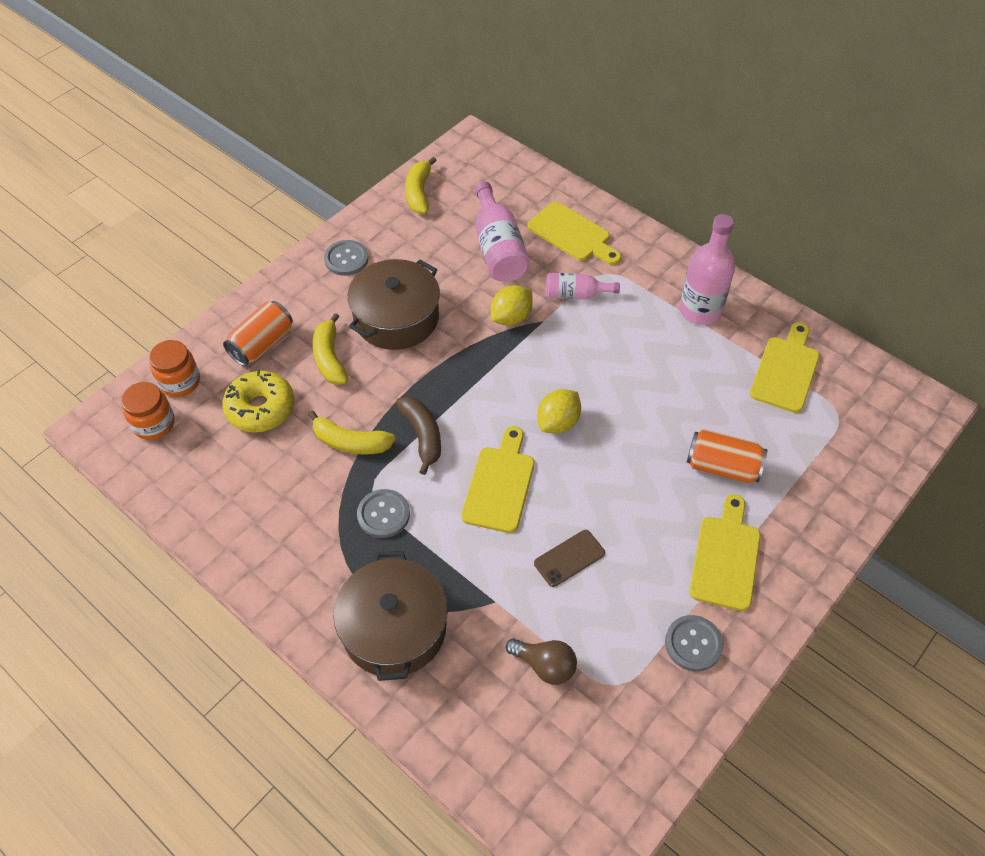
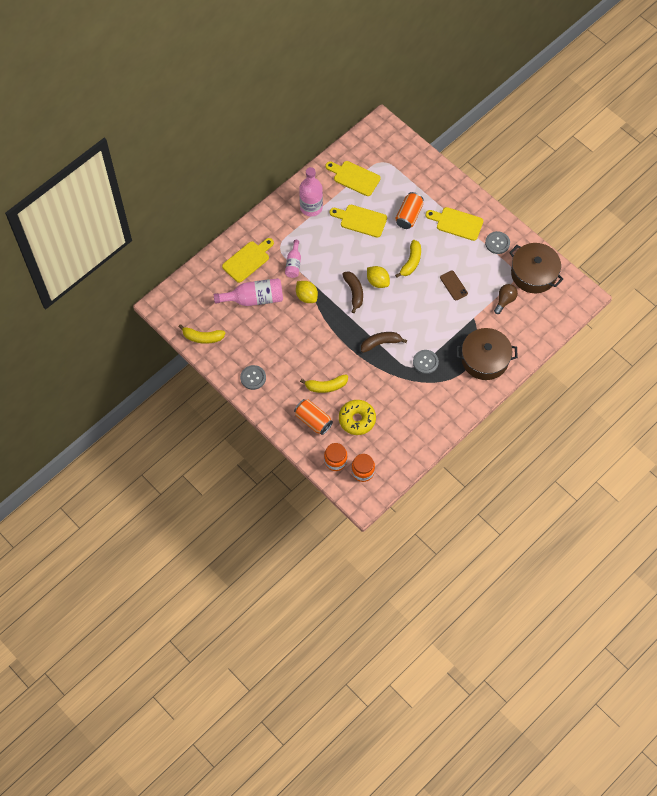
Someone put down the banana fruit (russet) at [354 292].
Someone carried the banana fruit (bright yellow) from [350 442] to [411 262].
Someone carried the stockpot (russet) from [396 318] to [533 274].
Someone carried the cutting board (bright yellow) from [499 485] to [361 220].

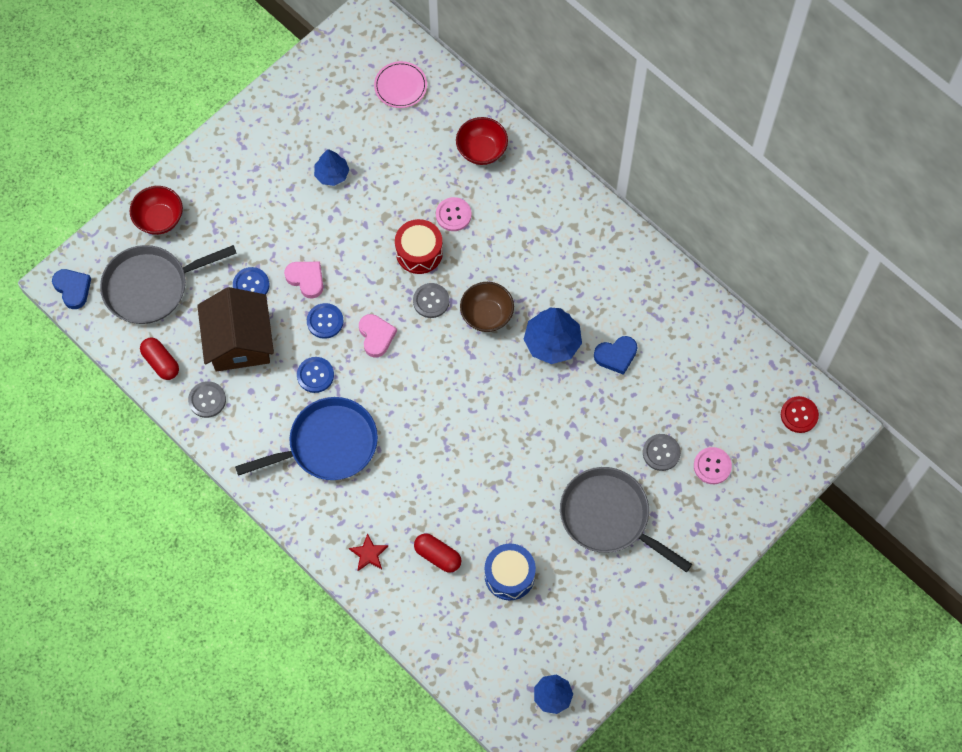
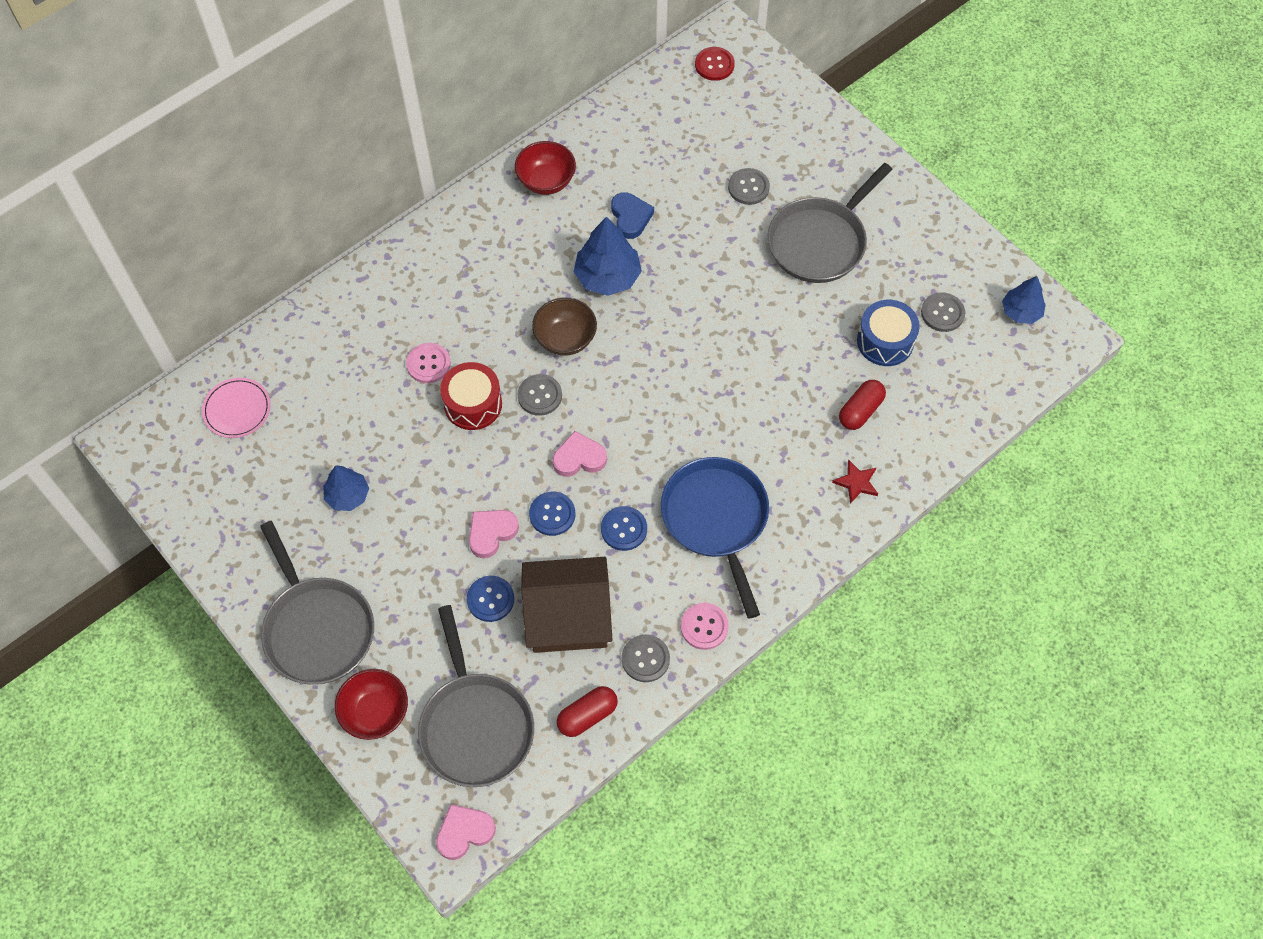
Someone put down the skillet (ash-grey) at [317 628].
Someone put down the button (ash-grey) at [942 313].
Someone carried the serving bowl (red) from [481 150] to [546 181].
Someone carried the button (pink) from [712 466] to [704 627].
Someone repainted the heart shape (blue) at [73 289], which became the heart shape (pink) at [464 832].

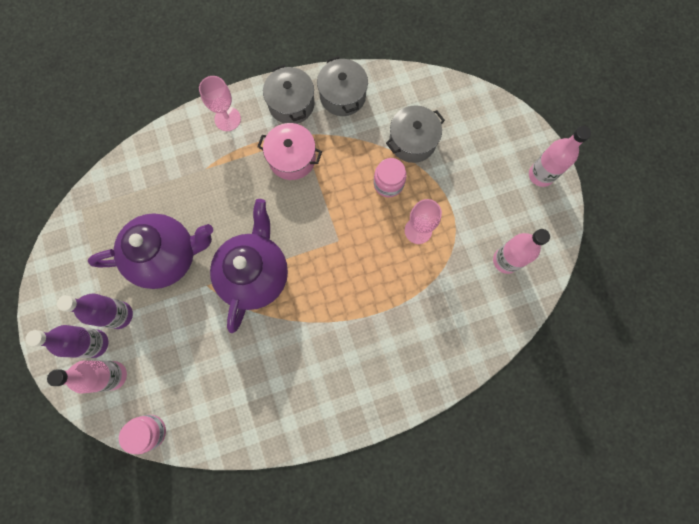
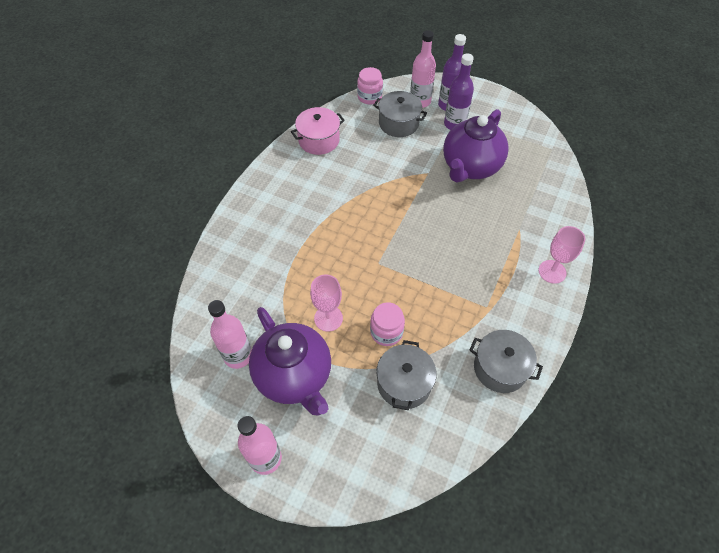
Someone carried the china teapot (purple) from [255 274] to [294 376].
Someone carried the stockpot (pink) from [292 158] to [319 140].
Someone carried the stockpot (ash-grey) from [291 104] to [398 123].

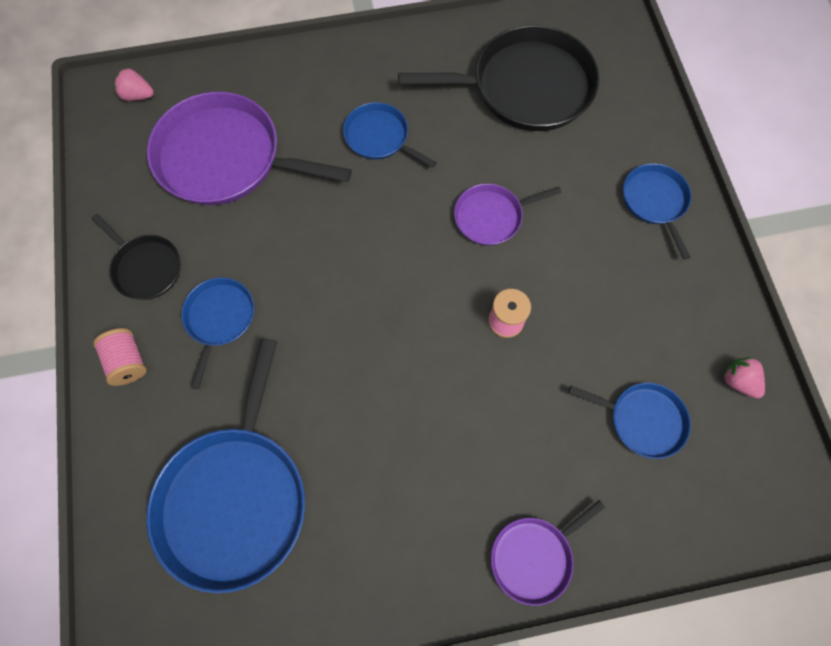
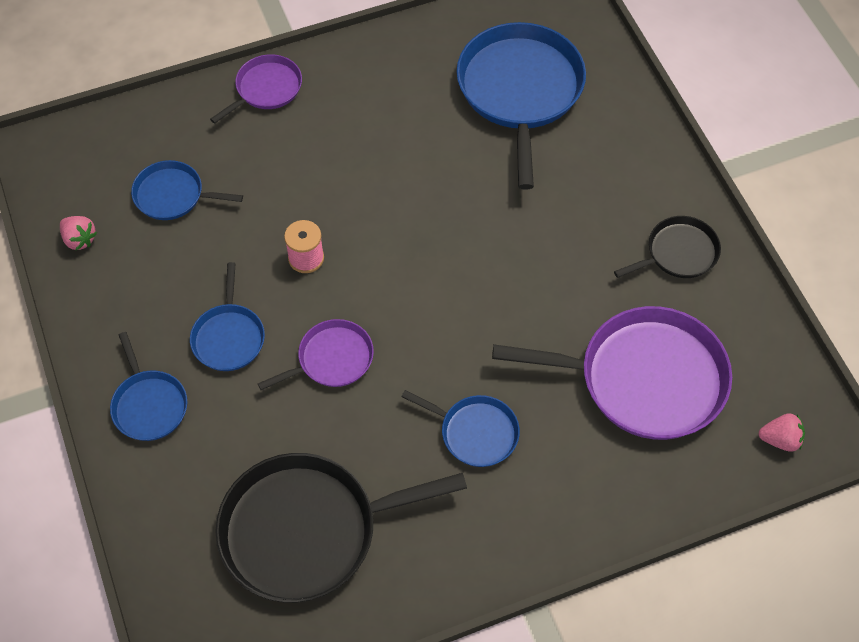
Someone took away the spool (pink) at [128 362].
Someone carried the skillet (blue) from [219 319] to [229 337].
Someone rotated the skillet (ebony) at [145 267] by 120 degrees clockwise.

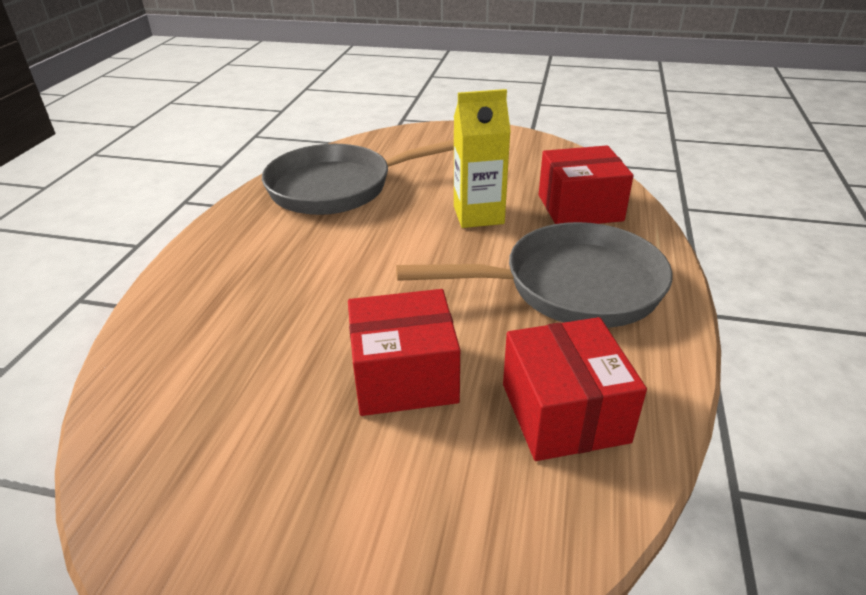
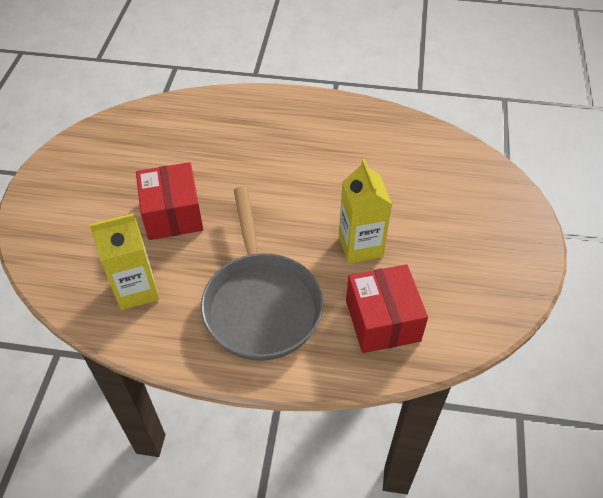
Someone took away the skillet (ash-grey) at [338 187].
Someone swapped the package (red) at [564 412] for the milk carton (bright yellow) at [136 290].

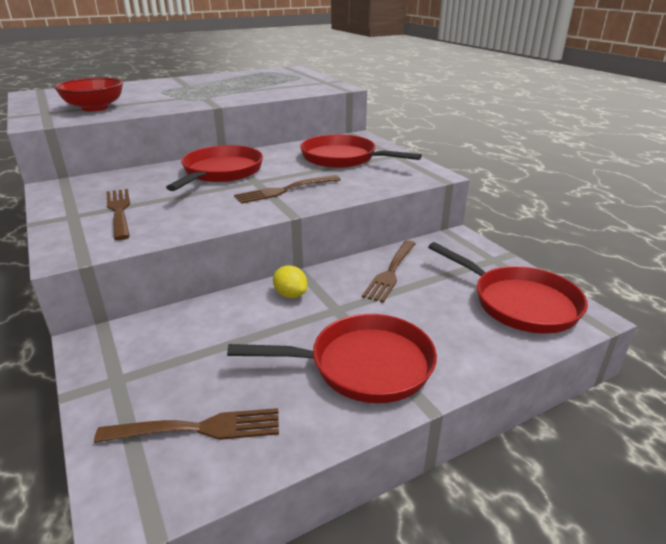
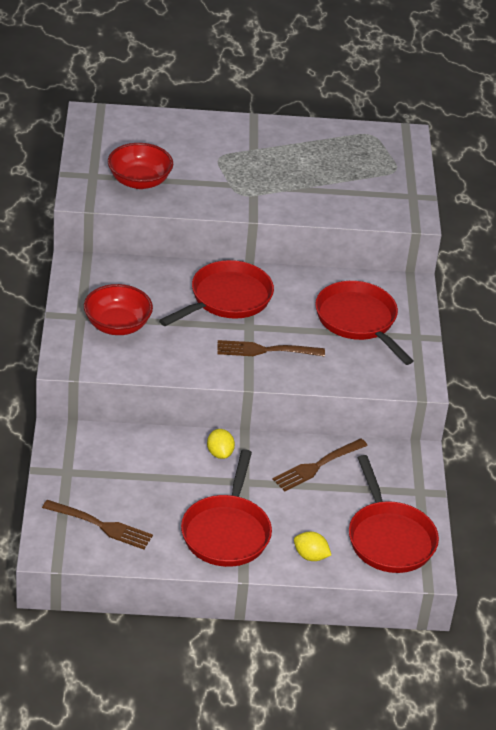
Someone put down the toy lemon (bright yellow) at [310 556].
Someone swapped the dinner fork (russet) at [119 211] for the serving bowl (red) at [117 325].
Someone rotated the skillet (red) at [363 365] by 75 degrees clockwise.

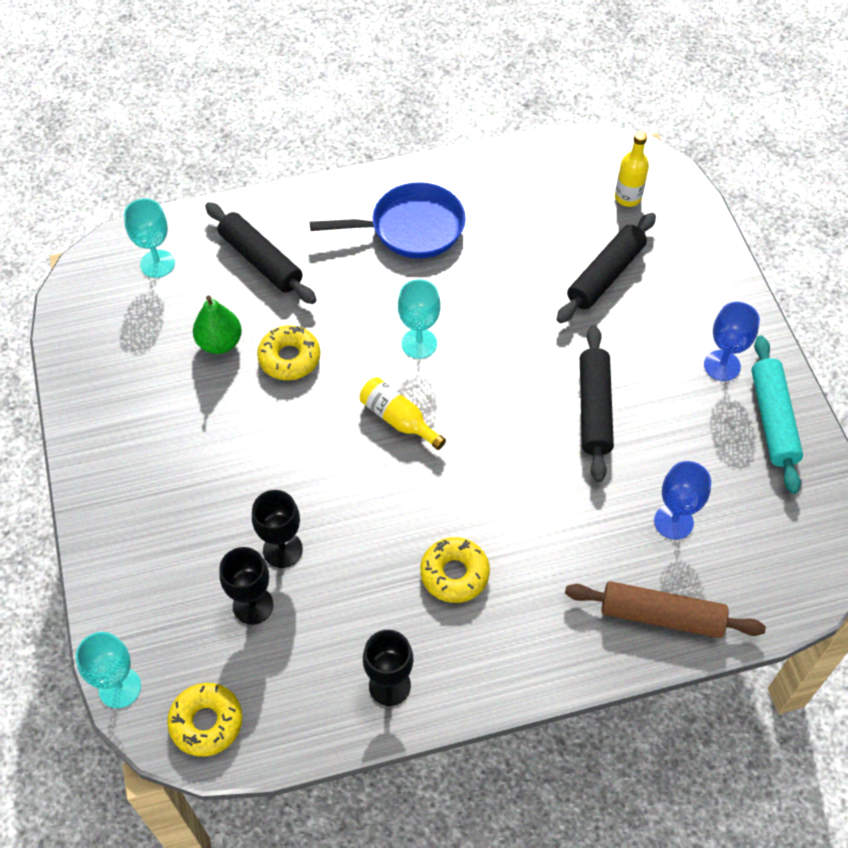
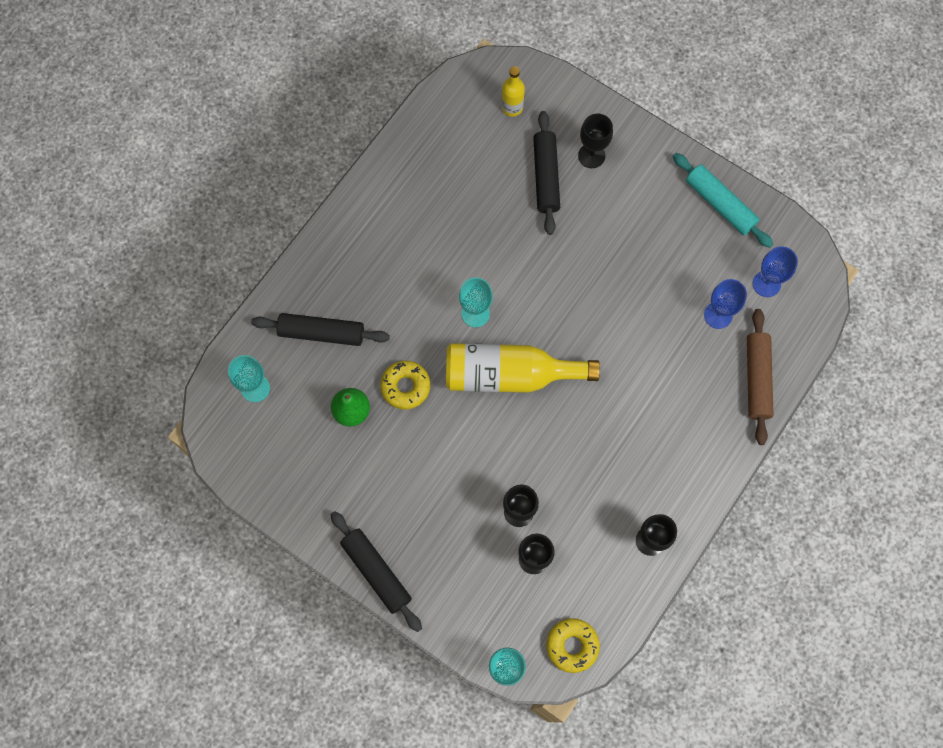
Someone took away the skillet (blue) at [411 228].
Someone took away the donut (bright yellow) at [454 574].
Someone put down the chalice (ebony) at [591 156].
Someone carried the pastry roller (ebony) from [594 409] to [376 572].
Someone carried the chalice (blue) from [722 365] to [766 284].
Someone rotated the pastry roller (russet) at [661 616] by 60 degrees counterclockwise.
Someone scaled the drink bottle (bright yellow) at [398 419] by 1.98.

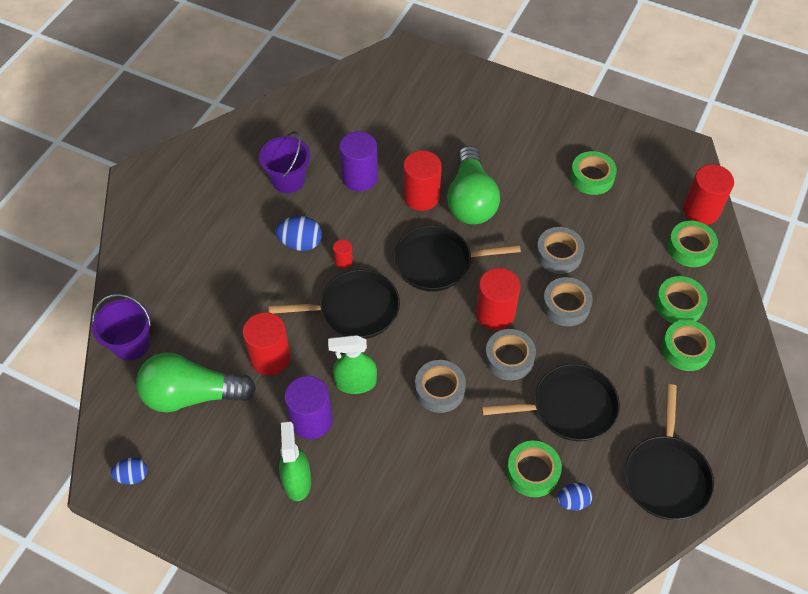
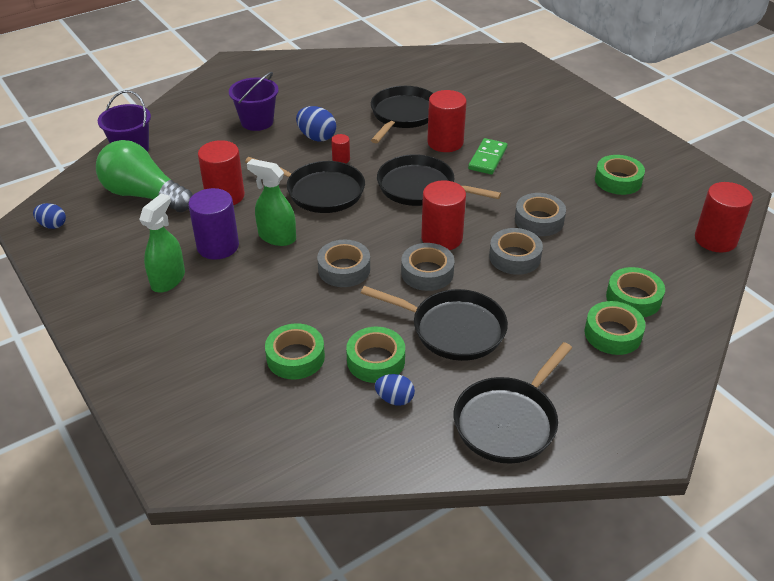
Someone carried the sand bucket (purple) from [288 180] to [257 122].
Someone carried the roll of tape (green) from [690 248] to [295 357].
Someone swapped the cylinder shape (purple) at [360 177] for the skillet (ebony) at [403 115].
Someone swapped the lightbulb (green) at [470 200] for the domino (green) at [487 158].

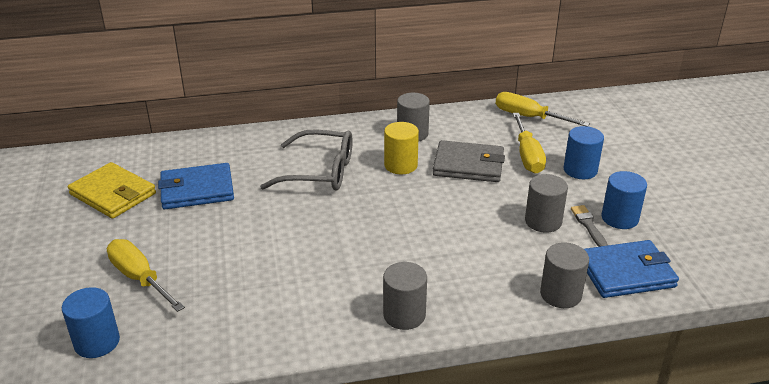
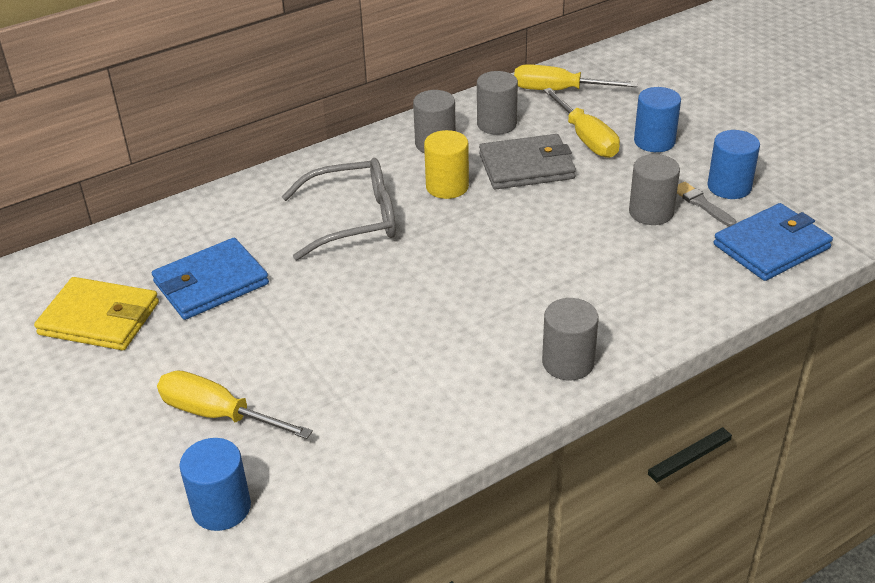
Someone carried the cylinder shape (ash-grey) from [560 294] to [496 124].

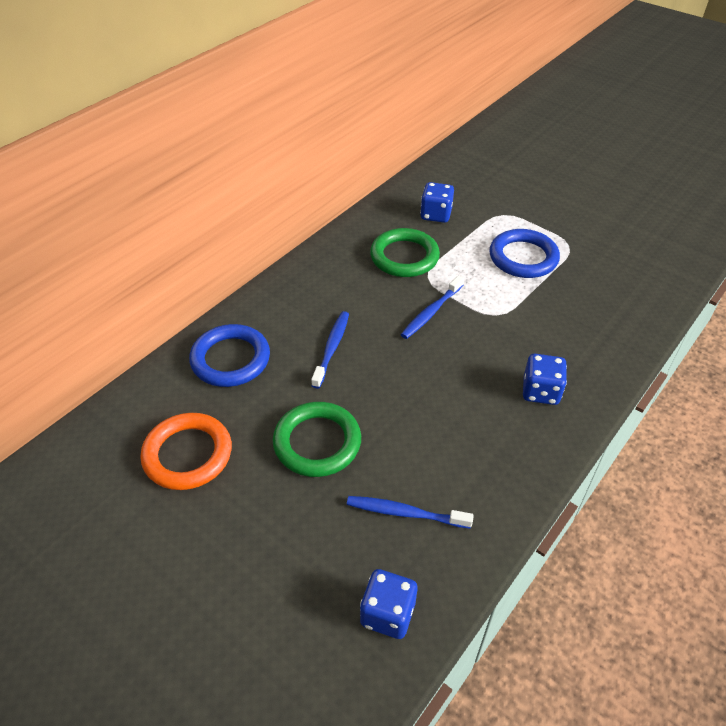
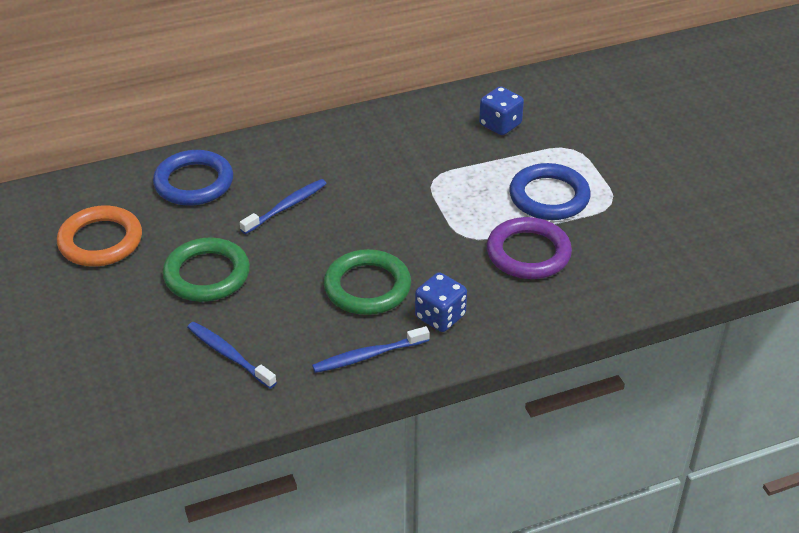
Someone took away the dice (blue) at [387 613].
Someone put down the torus (purple) at [528 253].
Someone carried the torus (green) from [404 257] to [367 287].
Someone carried the dental brush (blue) from [431 312] to [368 356].

